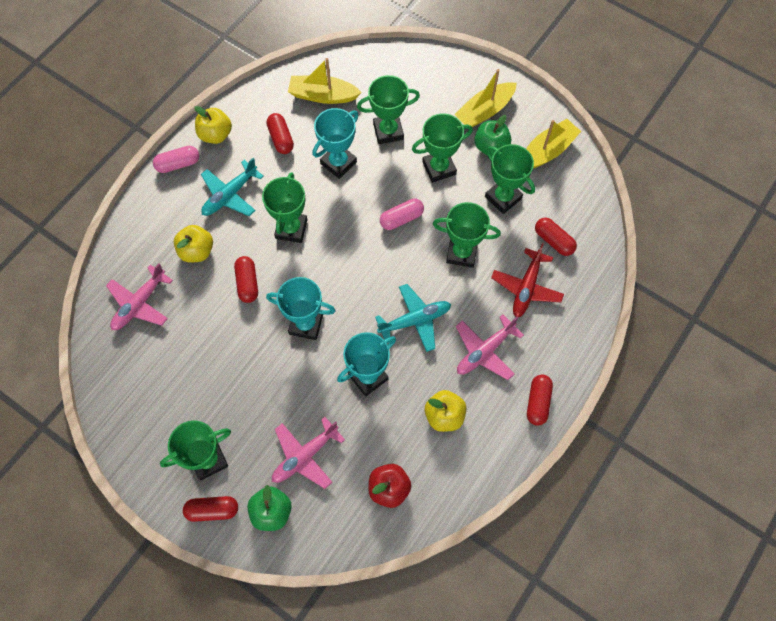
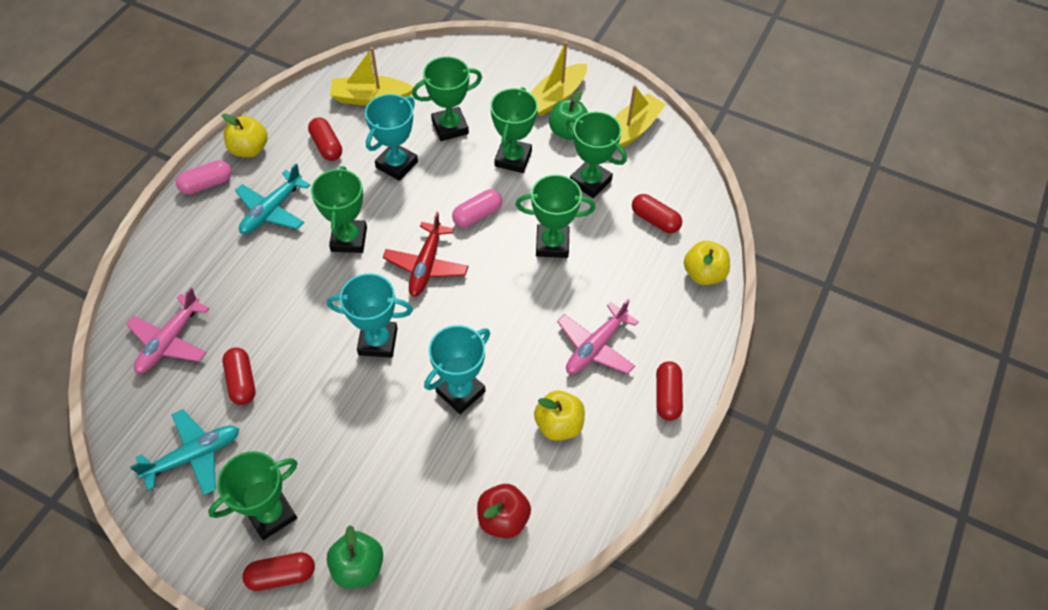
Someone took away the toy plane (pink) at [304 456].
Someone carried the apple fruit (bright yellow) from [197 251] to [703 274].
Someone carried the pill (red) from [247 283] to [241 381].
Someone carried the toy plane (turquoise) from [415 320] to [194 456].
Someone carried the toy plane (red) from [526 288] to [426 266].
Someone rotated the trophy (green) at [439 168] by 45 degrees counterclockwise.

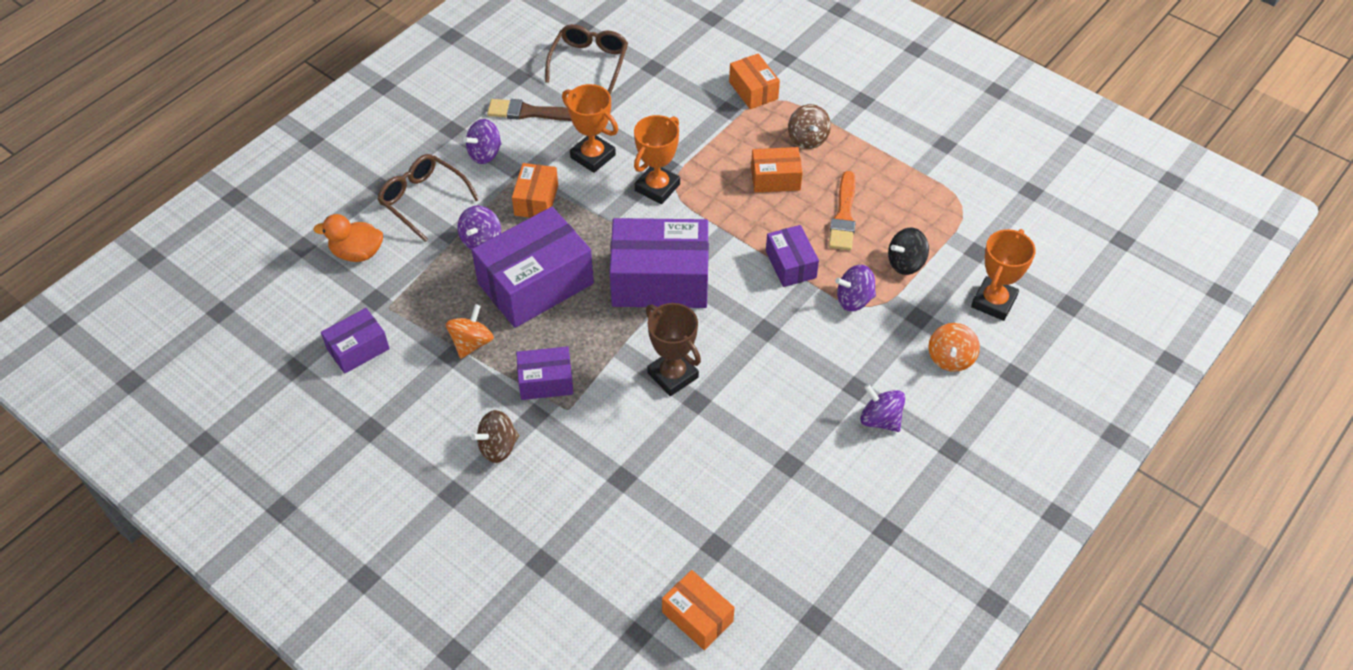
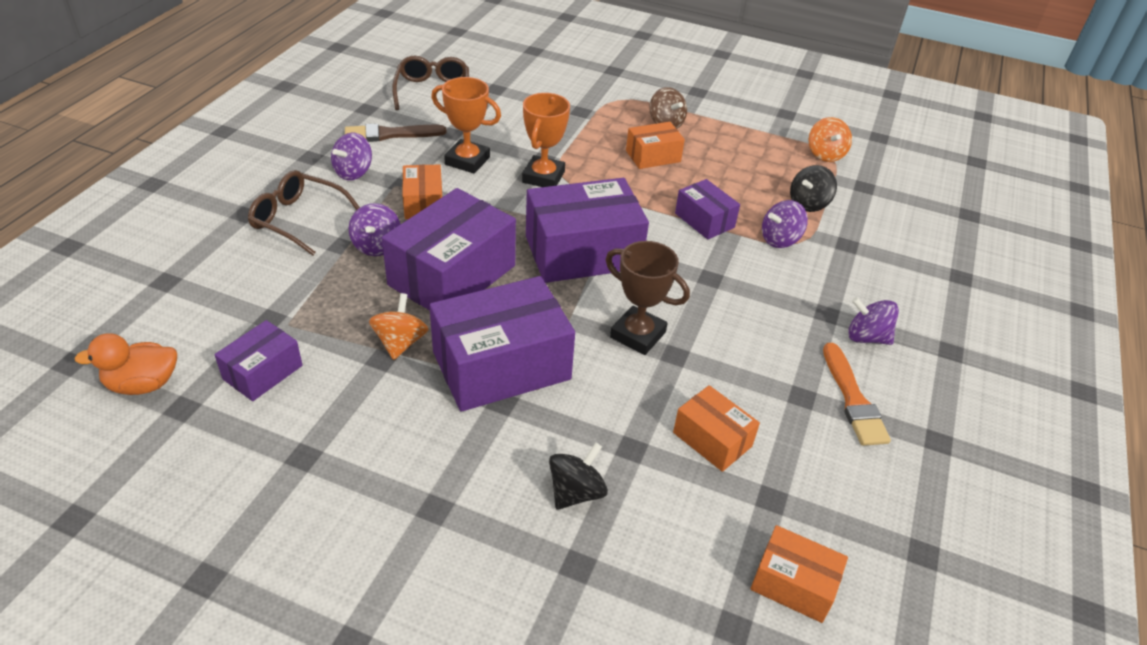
Someone took away the spinning top (russet) at [498 447].
Someone took away the trophy (bright orange) at [993 302].
Someone put down the spinning top (ebony) at [576 492].
Someone carried the duck (bright orange) from [357 253] to [143 384].
Someone carried the package (bright orange) from [753 90] to [712 439].
Someone carried the brush (bright orange) from [844 215] to [853 399].
Someone carried the spinning top (bright orange) from [950 358] to [825 154].
Someone scaled the package (purple) at [546 381] by 1.91.

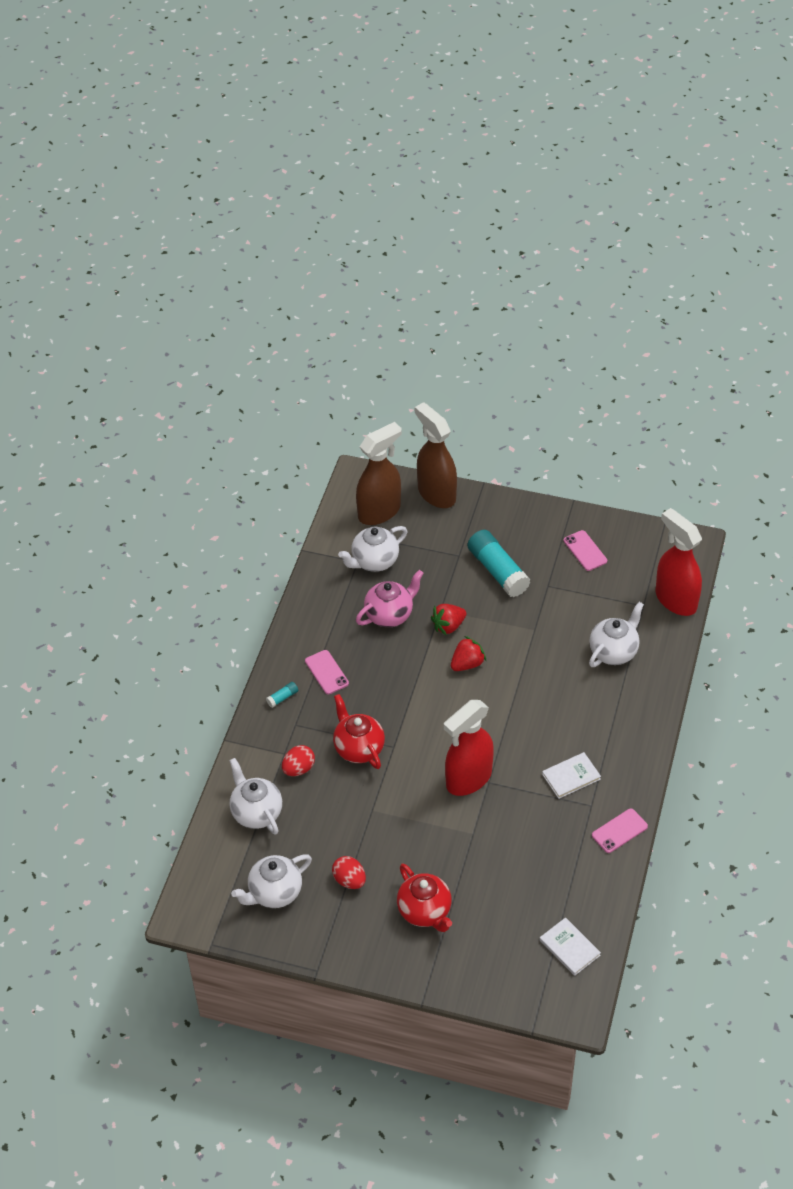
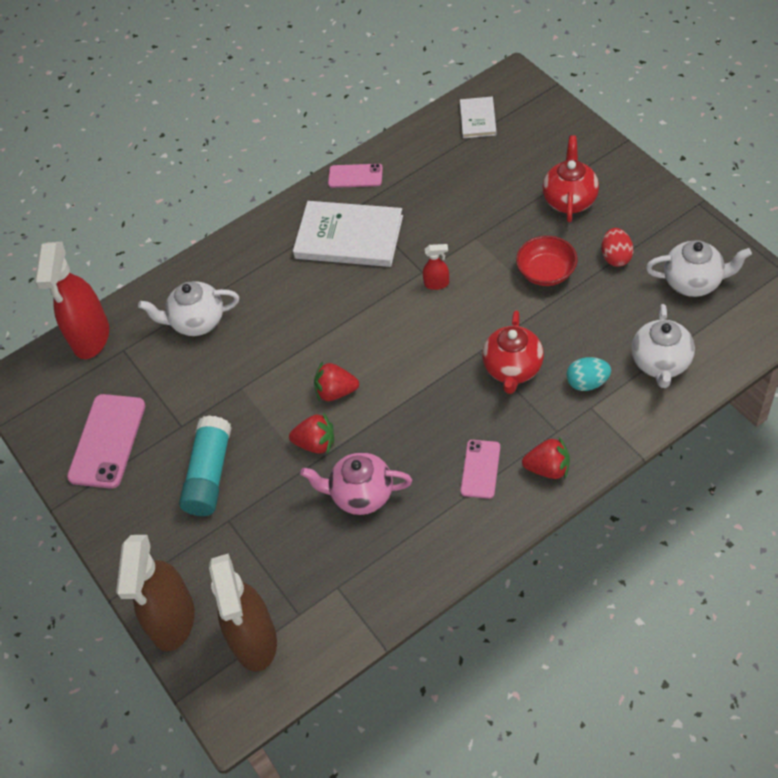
Someone took away the china teapot (pure white) at [374 561].
Someone put down the serving bowl (red) at [546 272].
Someone swapped the stick of glue (turquoise) at [282 698] for the strawberry (red) at [548 468].
Someone repainted the egg (red) at [299 769], which became the egg (turquoise) at [587 383].
Someone rotated the sprayer (russet) at [379 511] by 105 degrees counterclockwise.
Someone scaled the sprayer (red) at [468 779] by 0.42.
Someone scaled the hardcover (pure white) at [571 776] by 1.90.
Someone scaled the mobile phone (pink) at [585 551] by 1.70.

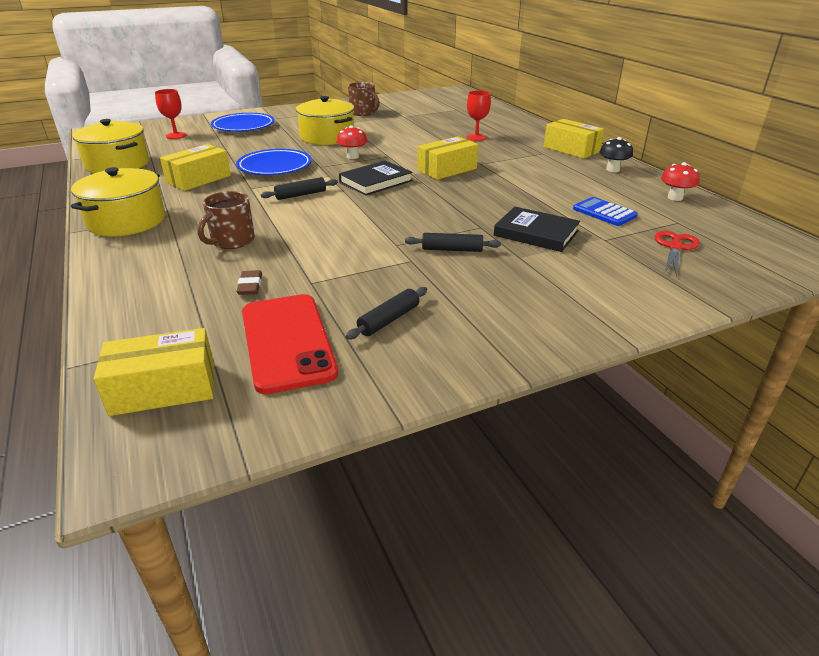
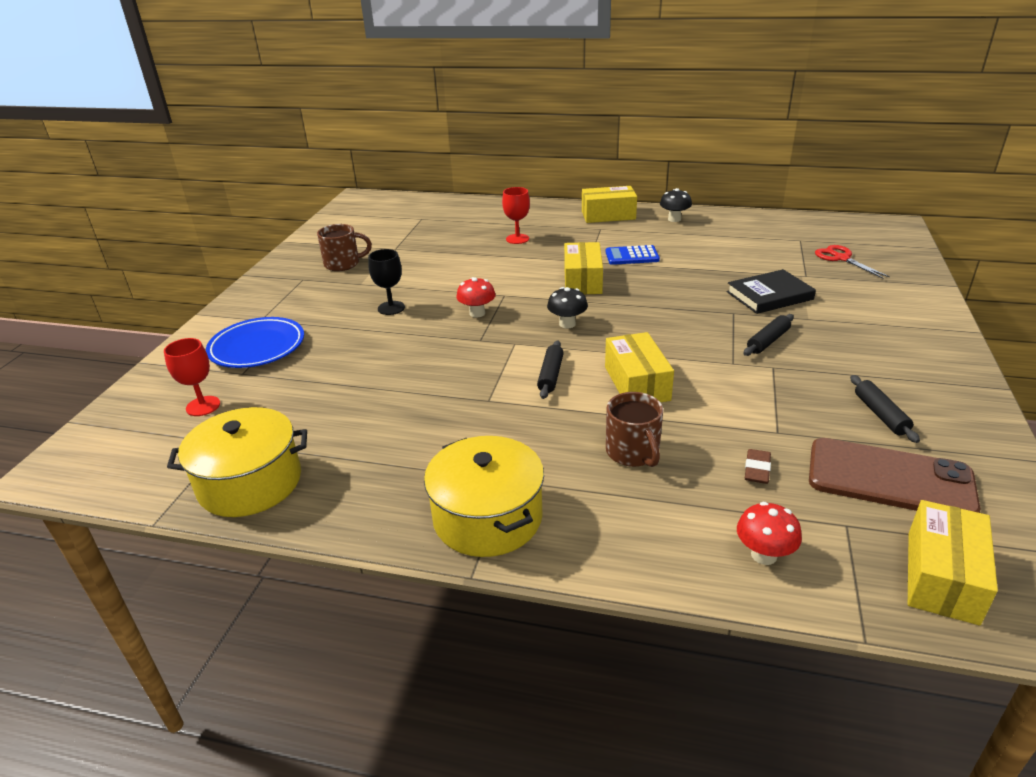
Someone took away the flat dish (blue) at [275 167].
Someone carried the package (bright yellow) from [199 179] to [637 383].
Someone carried the adding machine (blue) from [604 212] to [632 256].
Someone carried the toadstool (red) from [675 198] to [764 555].
Someone swapped the stockpot (bright yellow) at [327 137] for the chalice (ebony) at [391 308].
Someone swapped the hardcover (ebony) at [376 182] for the toadstool (ebony) at [567 324].
Someone repainted the mobile phone (red) at [287 342], which became the mobile phone (russet) at [889 479].
Someone rotated the gum eraser (russet) at [250 286] by 75 degrees clockwise.

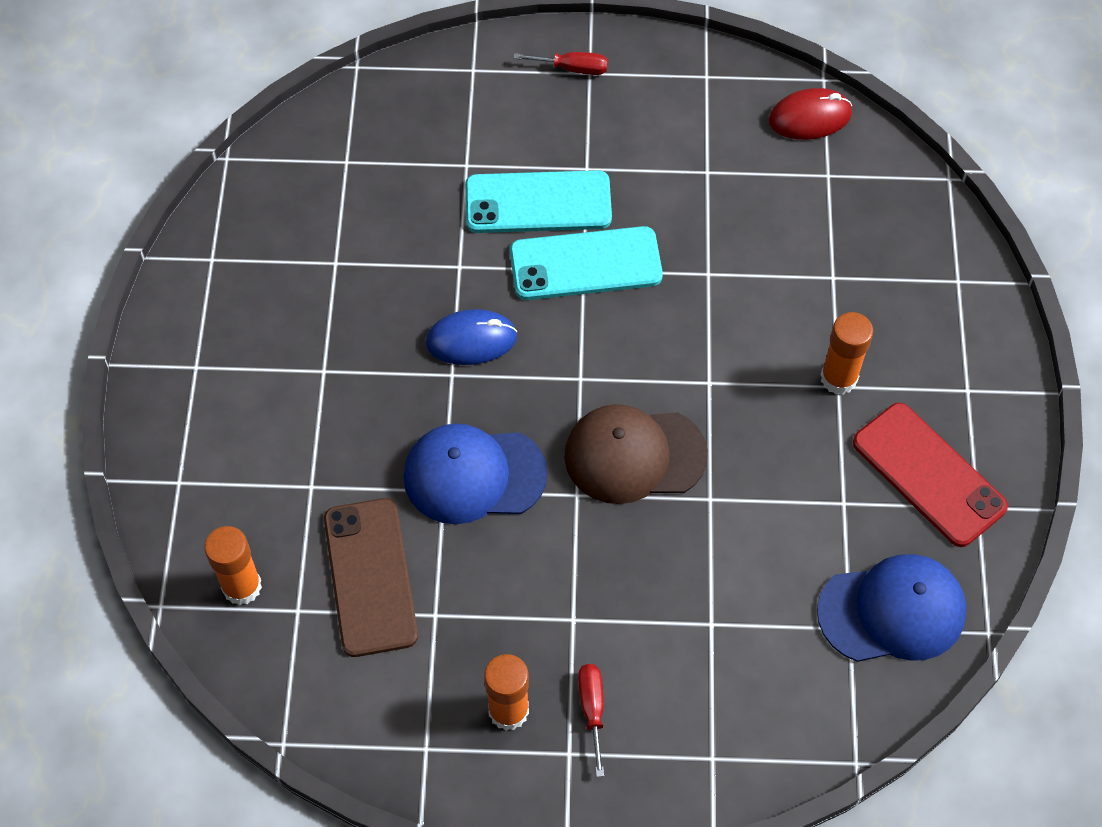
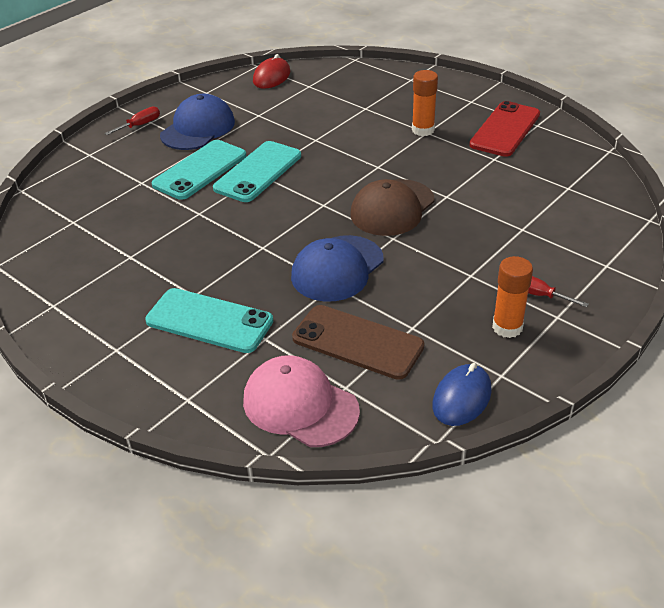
Someone put down the mobile phone (turquoise) at [209 321].
Someone carried the PC mouse (blue) from [471 340] to [461 398].
Someone carried the baseball cap (blue) from [892 611] to [198 128].
Someone swapped the stick of glue (bright orange) at [242 586] for the baseball cap (pink) at [300 405].
Someone rotated the mobile phone (red) at [928 474] by 60 degrees counterclockwise.

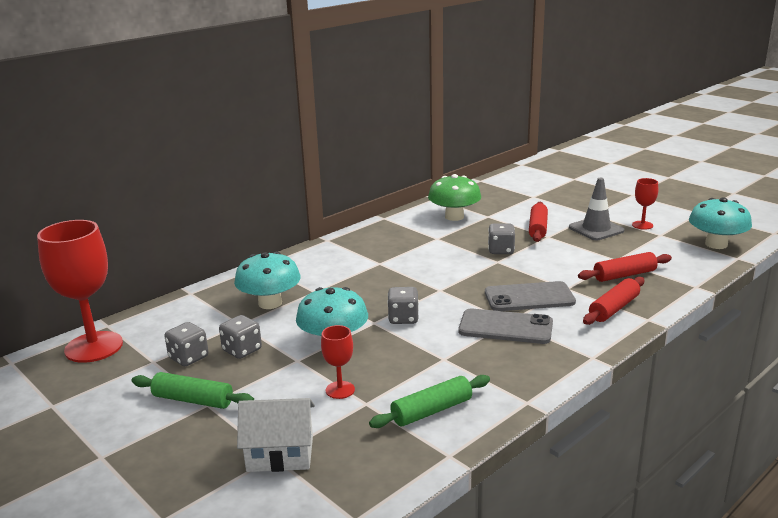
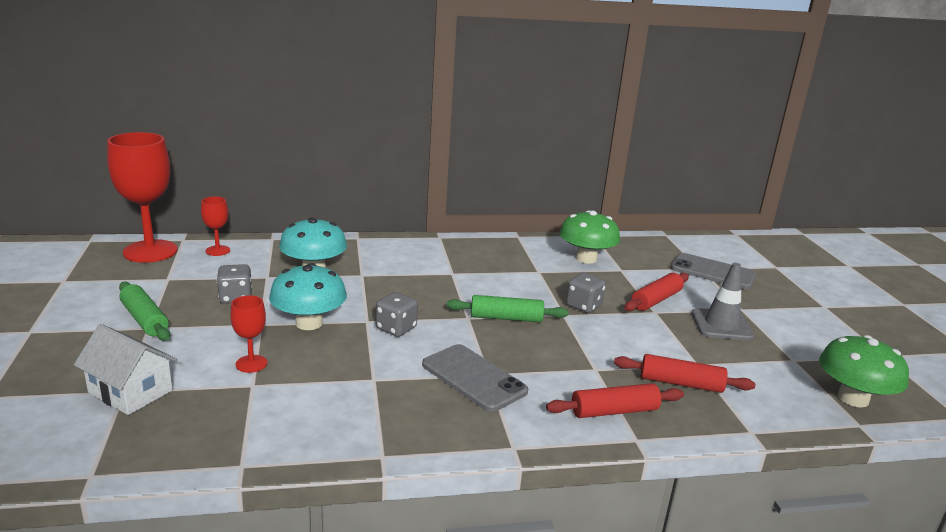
Someone took away the dice (ash-grey) at [188 358].
Someone carried the pastry roller (green) from [431 410] to [506 318].
Someone carried the mobile phone (ash-grey) from [529 297] to [712 272].
Someone carried the chalice (red) from [642 225] to [217 250].
Someone repainted the toadstool (turquoise) at [716 244], which became the toadstool (green) at [853 398].

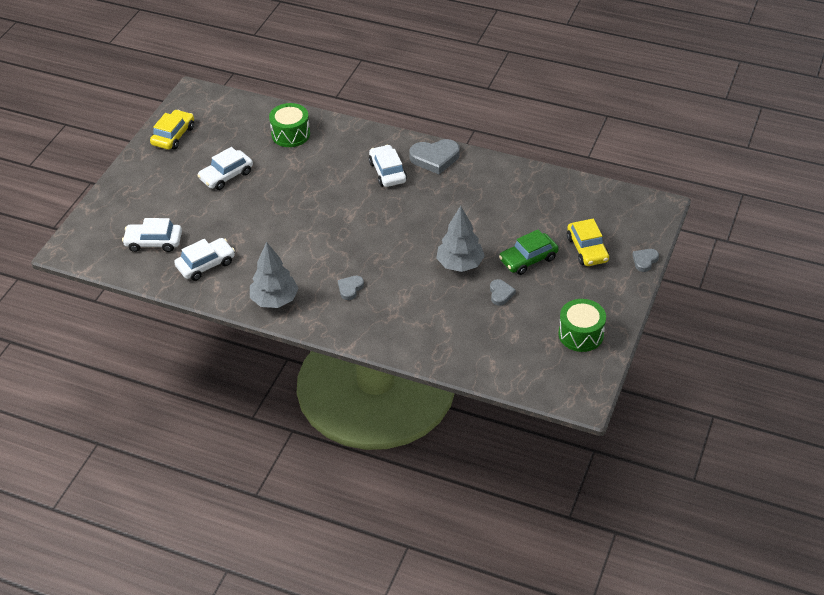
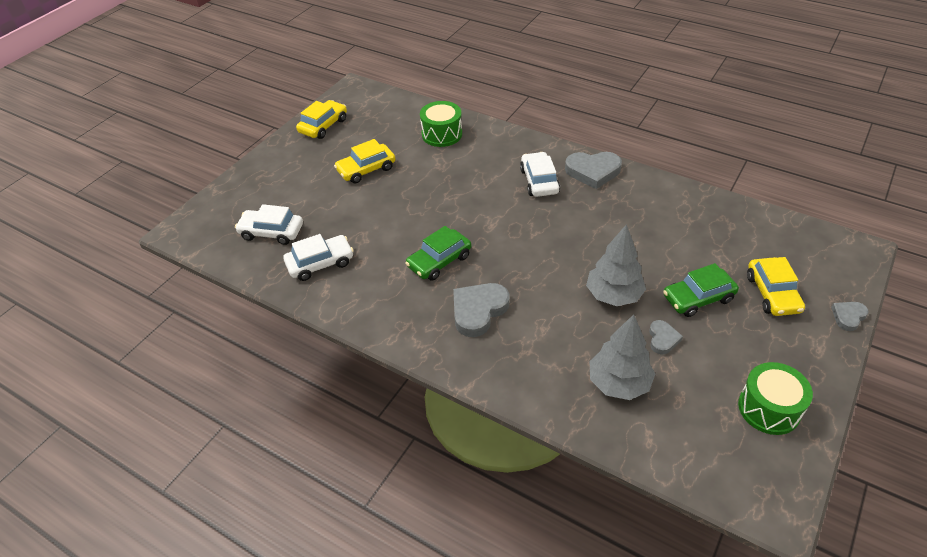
Someone put down the automobile (green) at [439 261].
Someone carried the fir tree (ash-grey) from [274 300] to [618 383].
Someone repainted the automobile (pure white) at [226 176], which became the automobile (bright yellow) at [366 169].
Someone scaled the heart shape (ash-grey) at [350 288] by 1.82.

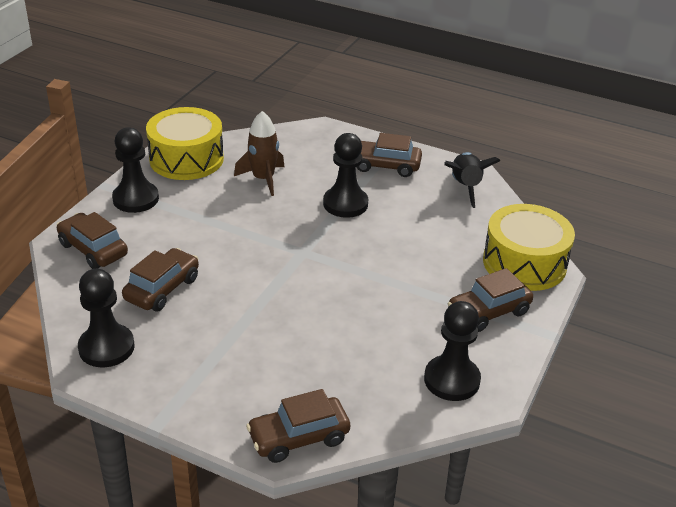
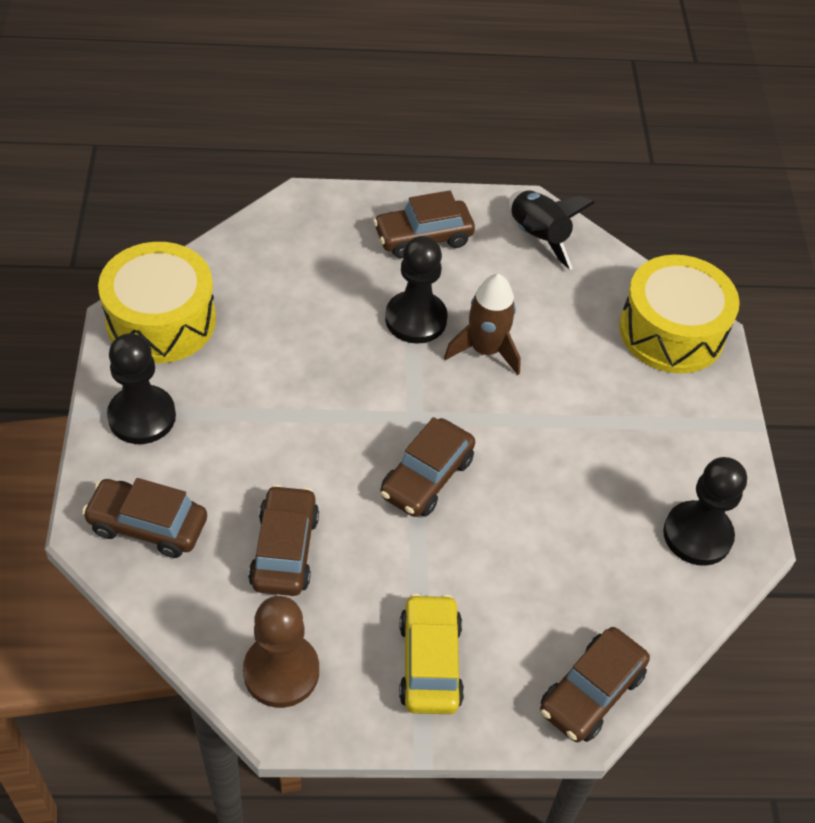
Someone put down the automobile (bright yellow) at [430 662].
Someone carried the toy rocket (russet) from [263 179] to [485 350].
Someone carried the automobile (russet) from [488 312] to [426 477].
Someone repainted the chess pawn (ebony) at [106 347], which became the chess pawn (russet) at [281 671].

